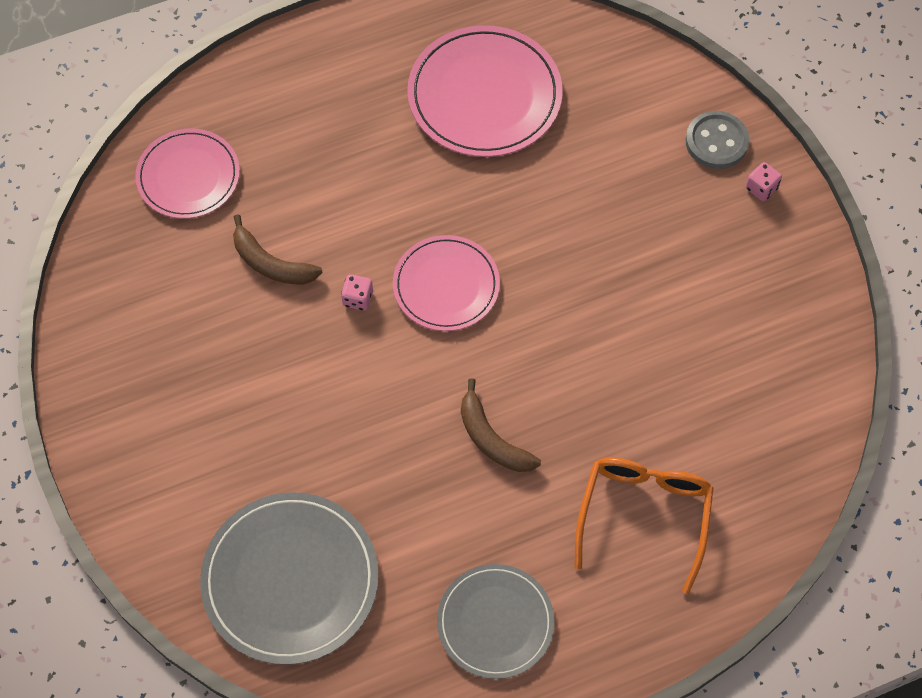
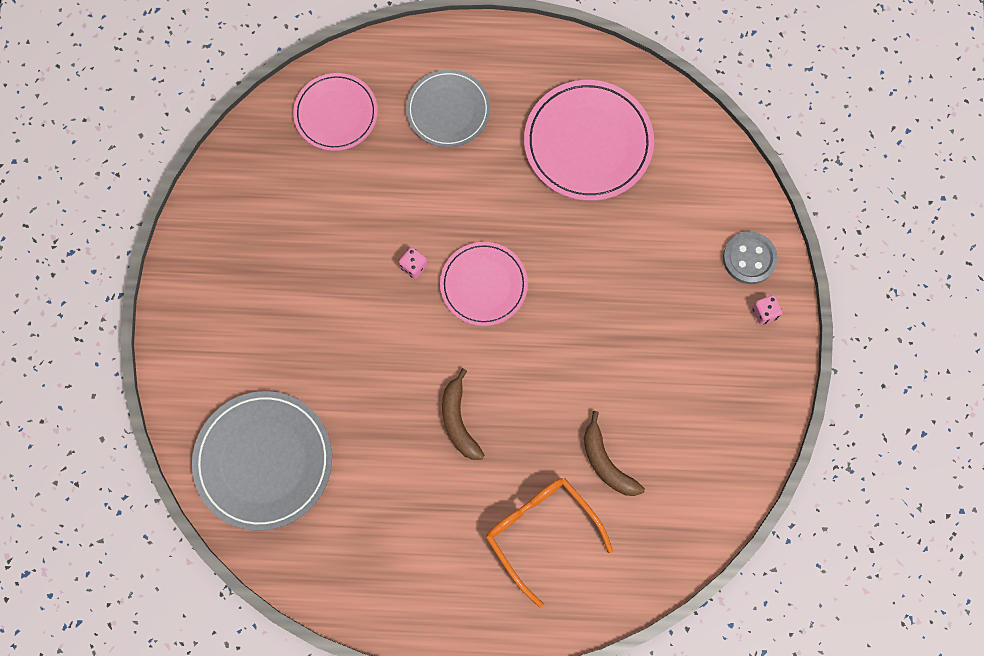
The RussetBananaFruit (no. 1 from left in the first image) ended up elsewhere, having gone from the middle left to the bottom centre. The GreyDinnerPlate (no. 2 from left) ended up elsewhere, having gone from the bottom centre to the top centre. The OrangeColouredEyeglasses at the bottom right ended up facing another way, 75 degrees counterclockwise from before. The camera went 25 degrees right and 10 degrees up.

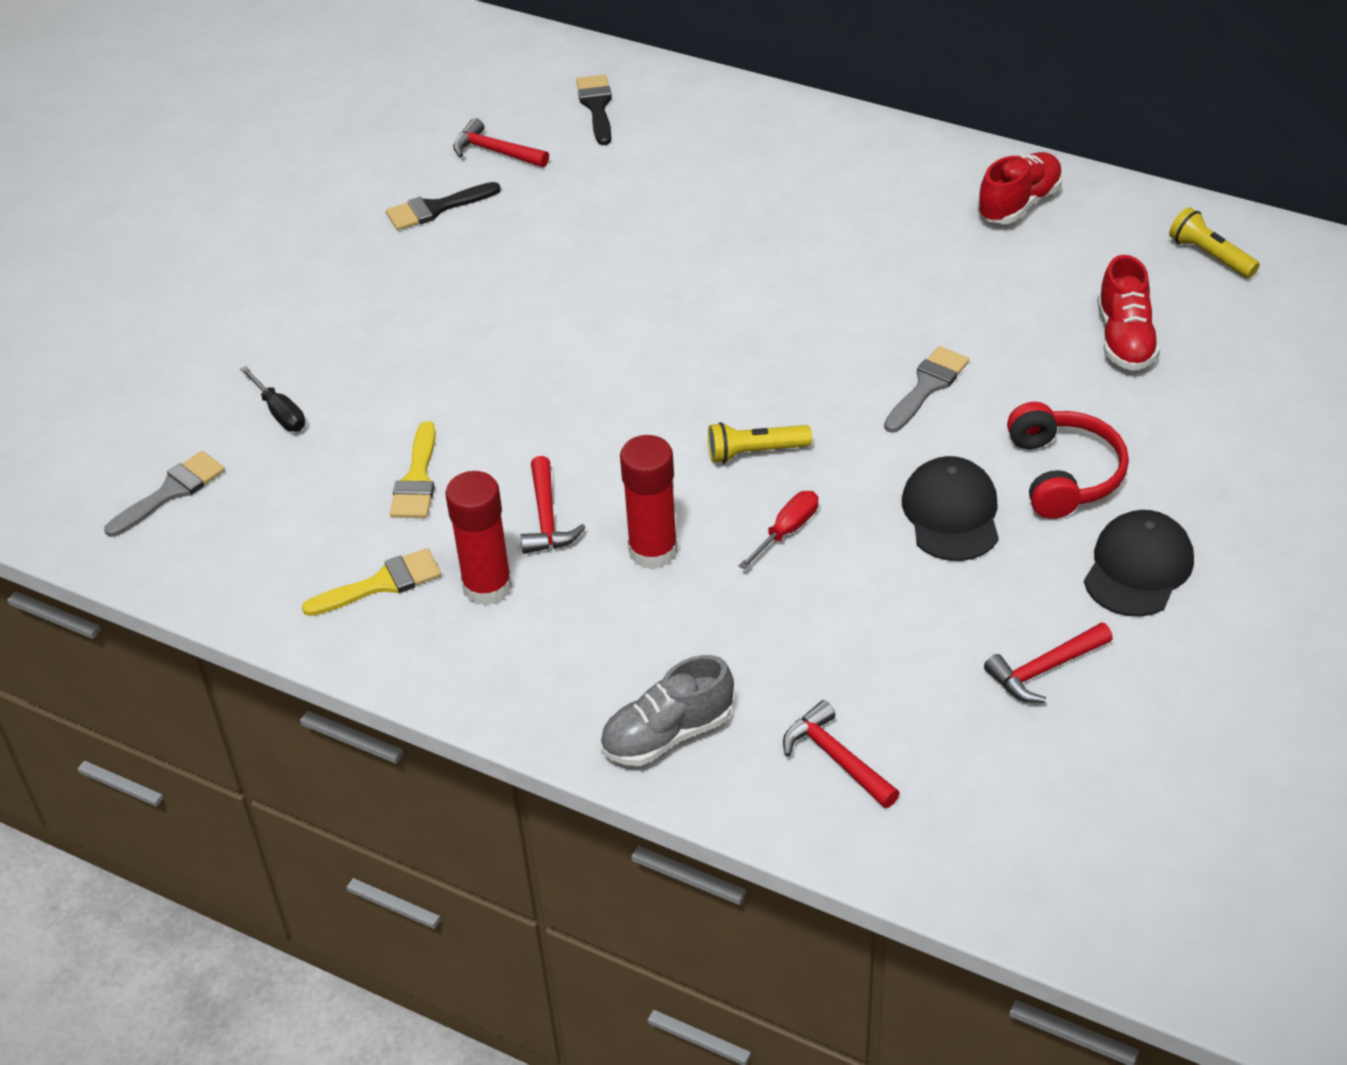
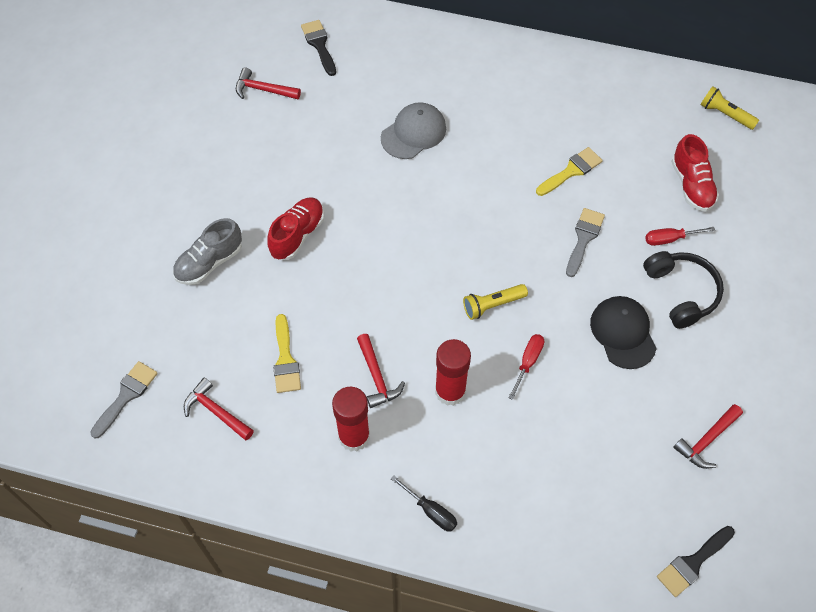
The EbonyScrewdriver ended up elsewhere, having gone from the middle left to the bottom centre. The GoldenBrush (no. 1 from left in the first image) ended up elsewhere, having gone from the middle left to the top right. The EbonyBrush (no. 1 from left in the first image) ended up elsewhere, having gone from the top left to the bottom right. The GreyShoe ended up elsewhere, having gone from the bottom centre to the middle left. The CrimsonHammer (no. 3 from left in the first image) ended up elsewhere, having gone from the bottom centre to the bottom left. The CrimsonShoe (no. 1 from left) ended up elsewhere, having gone from the top right to the centre. What was the CrimsonOverEarHeadphones at the middle right turned into the EbonyOverEarHeadphones at the middle right. The second view lost the EbonyCap (no. 2 from left) at the middle right. The second view gained the GreyCap at the top centre. The second view gained the CrimsonScrewdriver (no. 2 from left) at the middle right. The camera went 15 degrees left and 15 degrees up.

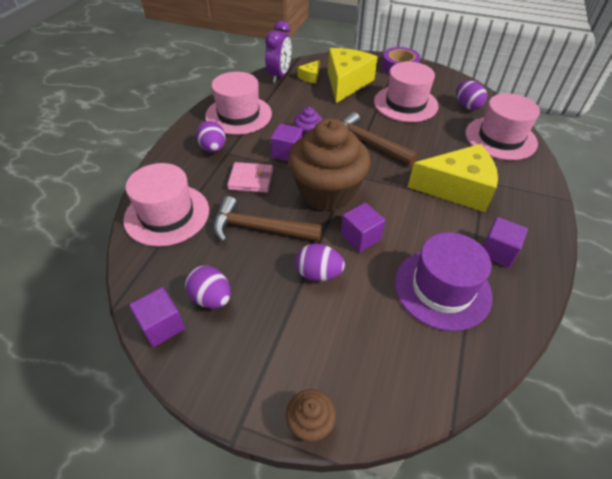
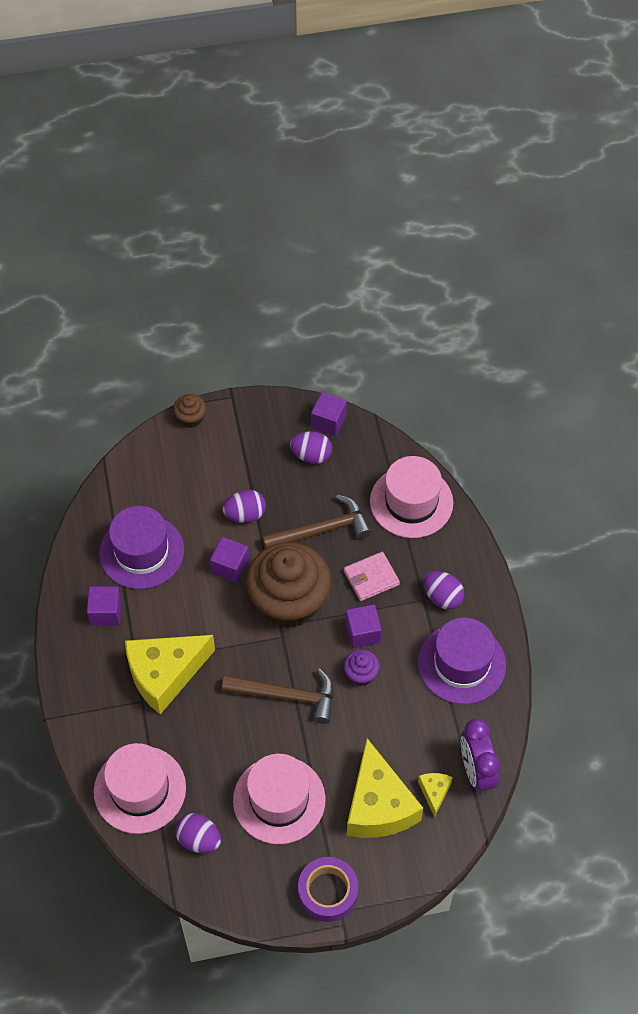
What was the PinkTopHat (no. 2 from left) at the top centre turned into the VioletTopHat (no. 2 from left) at the middle right. The camera went 150 degrees right and 10 degrees up.

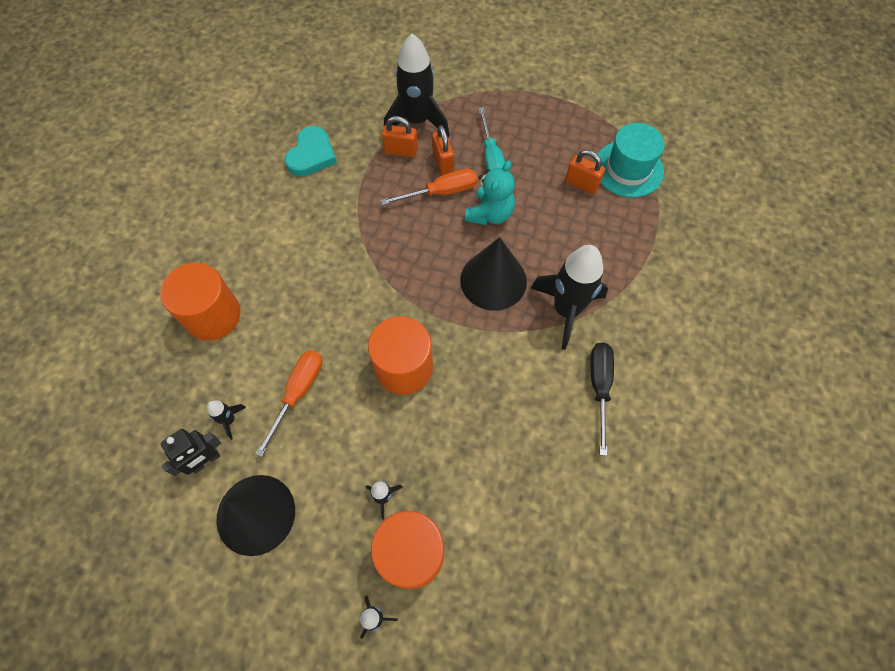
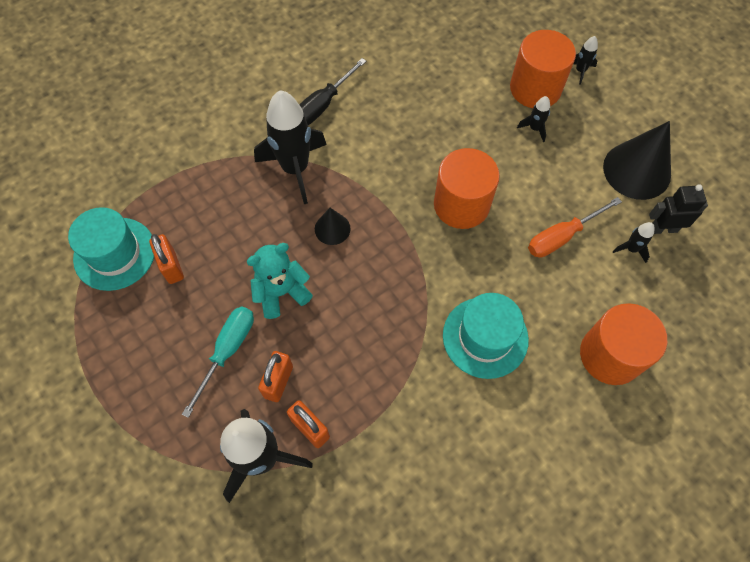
The second view lost the AquaHeart at the top centre. The second view lost the OrangeColouredScrewdriver (no. 2 from left) at the top centre. The size of the EbonyConeShape (no. 2 from left in the first image) at the centre changed by a factor of 0.51. The second view gained the AquaTopHat (no. 2 from left) at the centre. The camera went 145 degrees left and 0 degrees up.

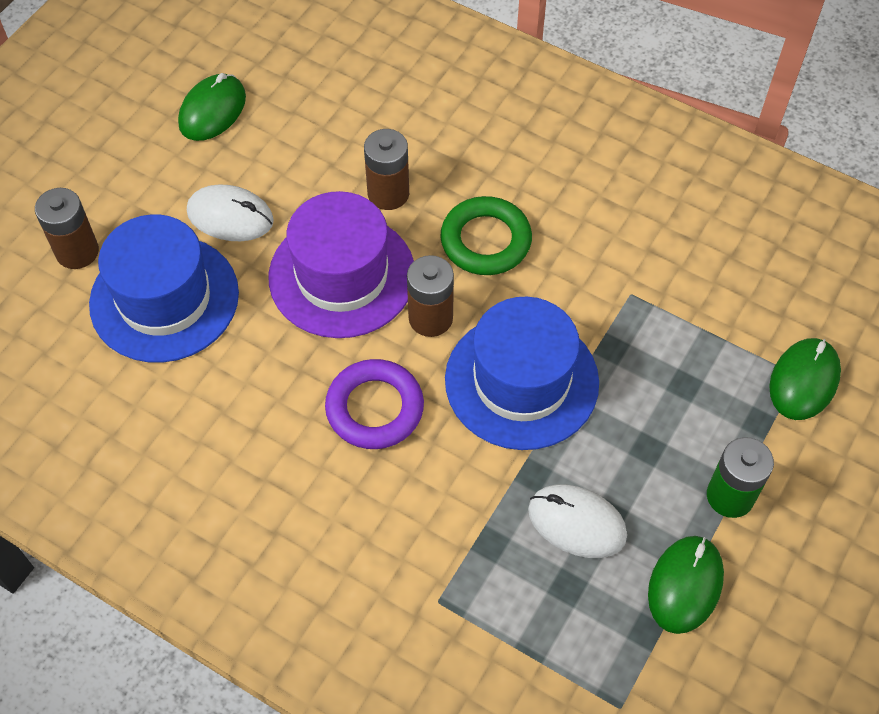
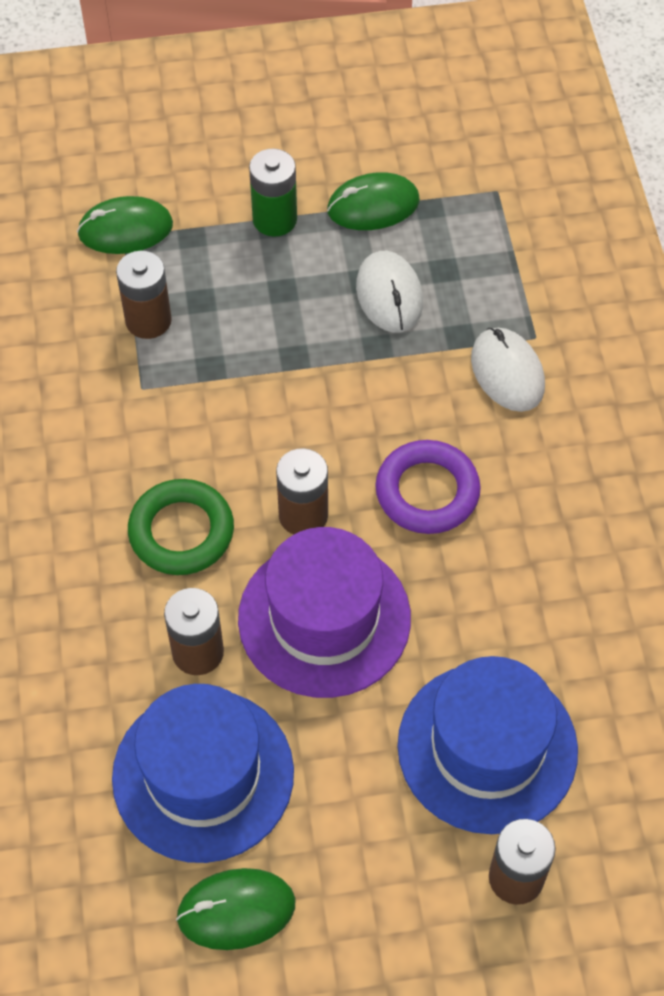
The PureWhiteMouse (no. 1 from left in the first image) ended up elsewhere, having gone from the top left to the middle right. The BlueTopHat (no. 2 from left in the first image) ended up elsewhere, having gone from the centre to the bottom left. The second view gained the RussetPowerCell (no. 1 from left) at the top left. The camera went 130 degrees left and 0 degrees up.

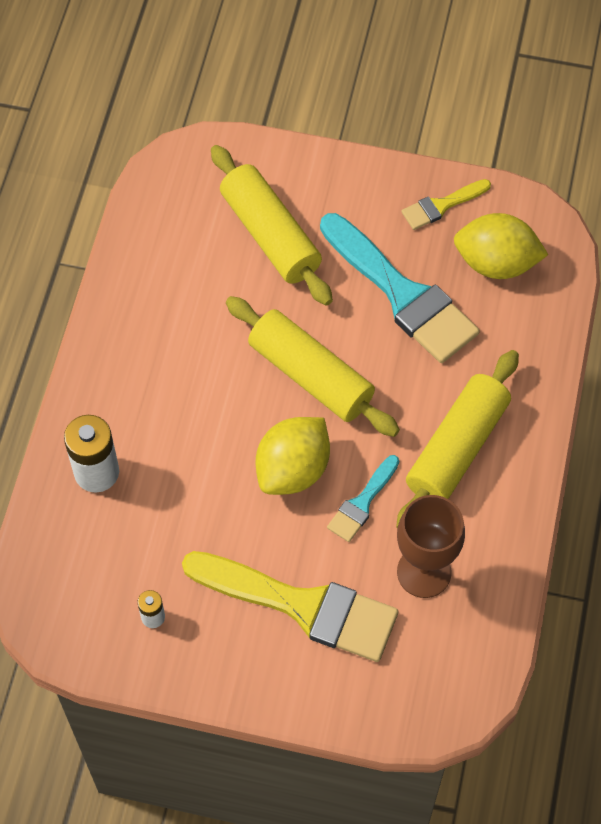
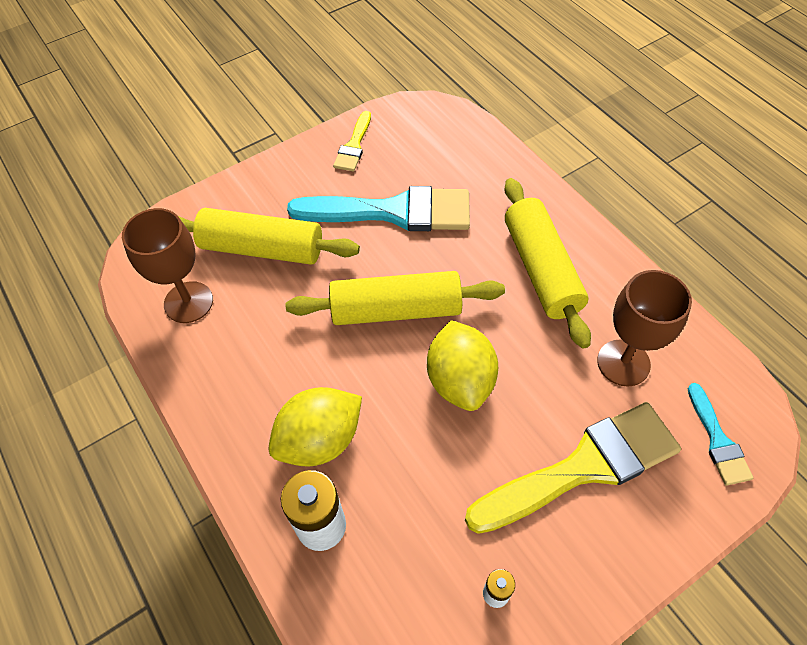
The AquaBrush (no. 1 from left in the first image) ended up elsewhere, having gone from the centre to the bottom right. The GoldenLemon (no. 2 from left in the first image) ended up elsewhere, having gone from the top right to the centre. The second view gained the RussetGoblet (no. 1 from left) at the middle left. The camera went 45 degrees left and 5 degrees down.

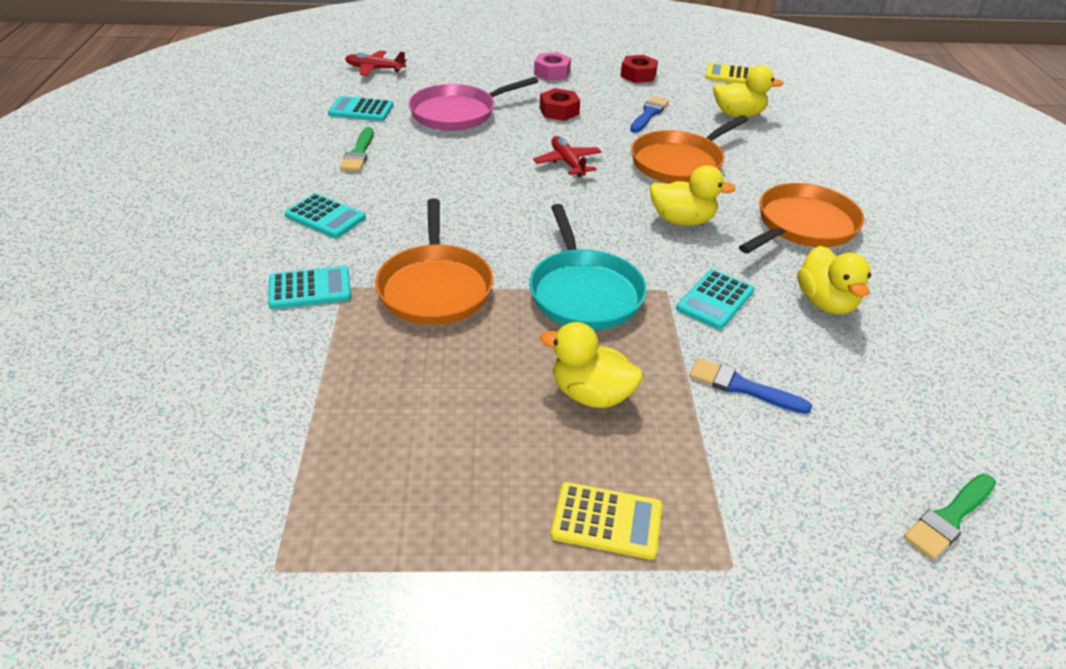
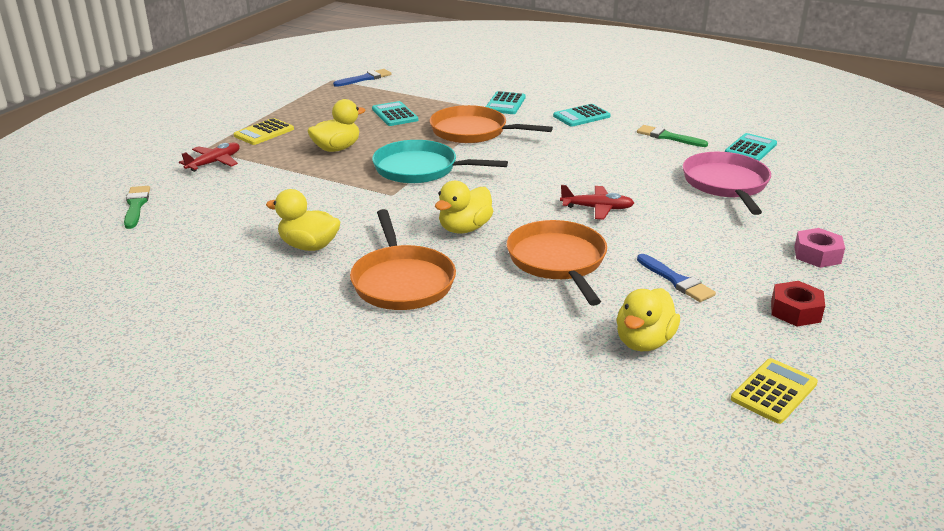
The CrimsonToyPlane (no. 1 from left) ended up elsewhere, having gone from the top centre to the top left. The second view lost the CrimsonHexagonNut (no. 1 from left) at the top centre. The AquaAddingMachine (no. 4 from left in the first image) ended up elsewhere, having gone from the middle right to the top centre. The BlueBrush (no. 2 from left in the first image) ended up elsewhere, having gone from the middle right to the top centre. The camera went 120 degrees right and 10 degrees down.

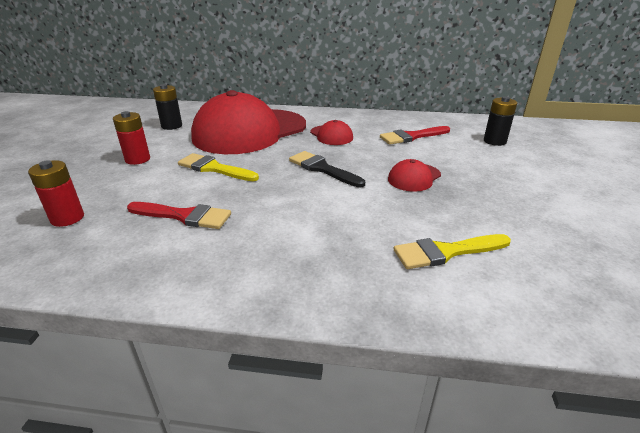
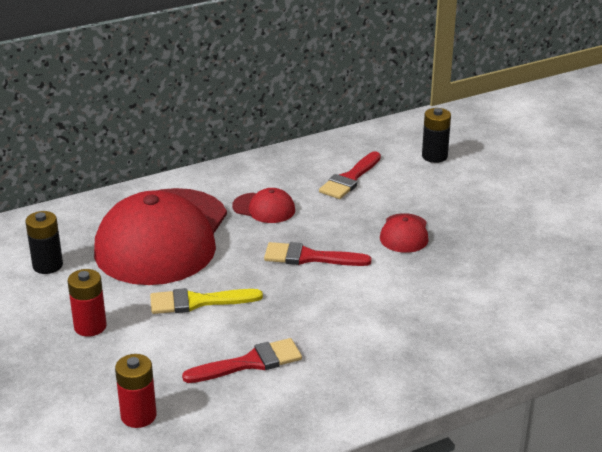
What was the EbonyBrush at the centre turned into the CrimsonBrush (no. 2 from left) at the centre. The second view lost the GoldenBrush (no. 2 from left) at the middle right. The camera went 35 degrees left and 0 degrees up.

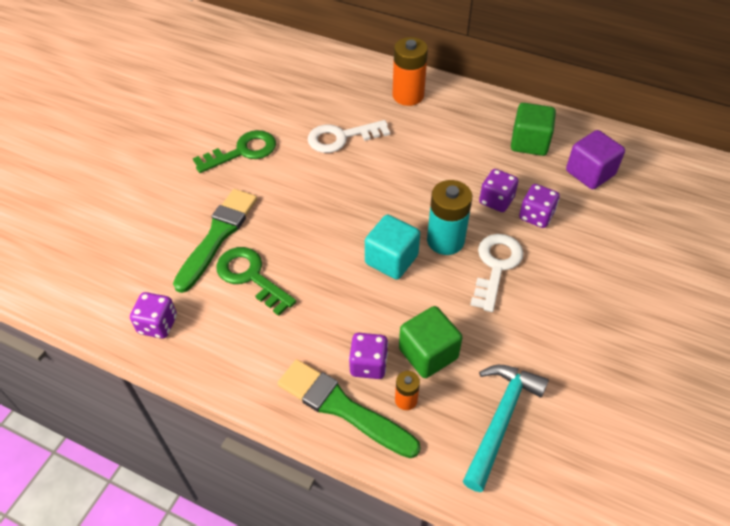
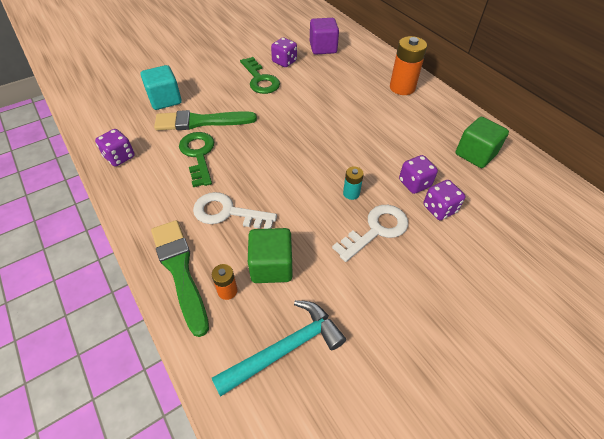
The GreenBrush (no. 1 from left in the first image) at the middle left ended up facing another way, 150 degrees counterclockwise from before. The GreenKey (no. 1 from left in the first image) at the top left ended up facing another way, 60 degrees clockwise from before. The PureWhiteKey (no. 1 from left) ended up elsewhere, having gone from the top centre to the centre. The VioletGameDie (no. 2 from left) ended up elsewhere, having gone from the bottom centre to the top centre. The AquaSolidCube ended up elsewhere, having gone from the centre to the top left. The size of the AquaPowerCell at the centre changed by a factor of 0.51. The VioletSolidCube ended up elsewhere, having gone from the top right to the top centre. The camera went 30 degrees right and 0 degrees up.

